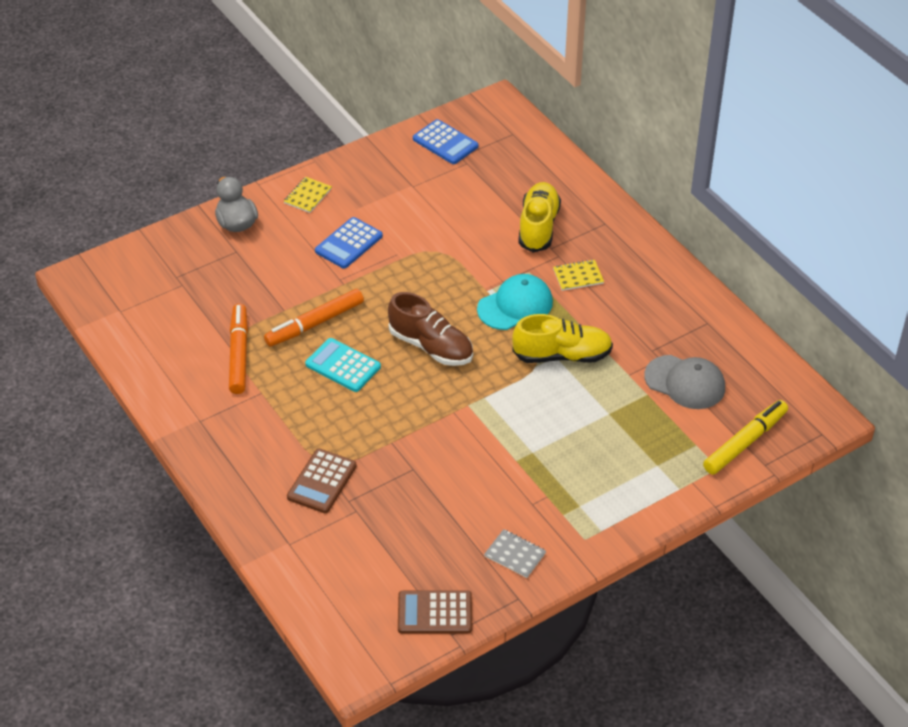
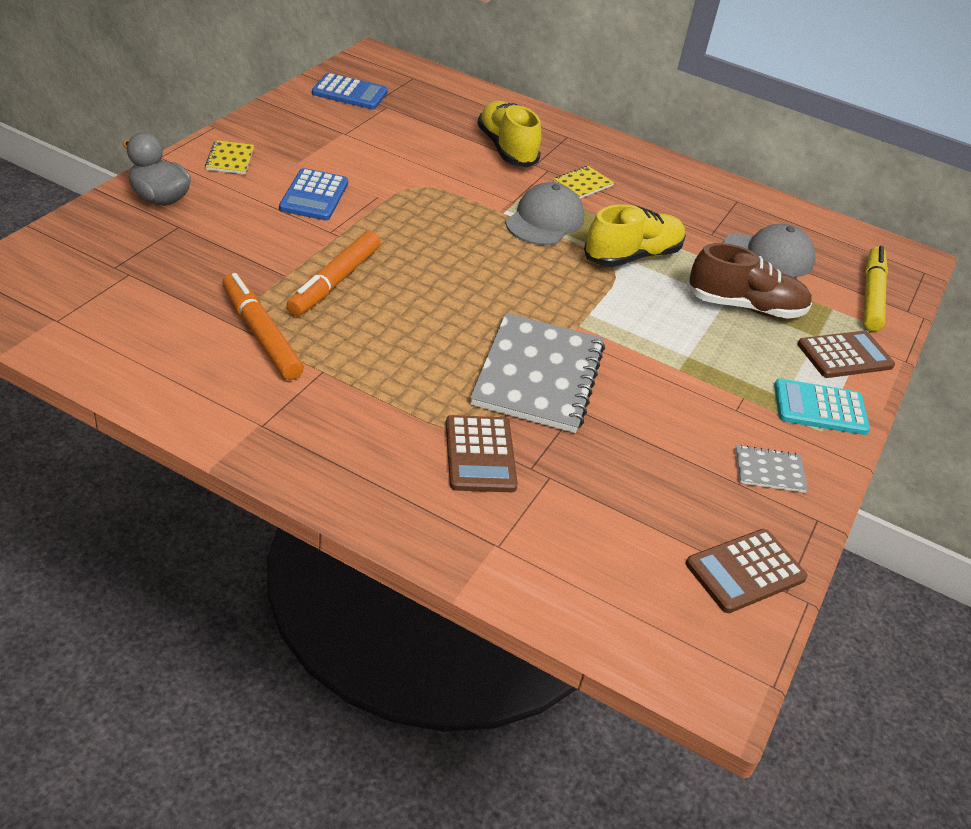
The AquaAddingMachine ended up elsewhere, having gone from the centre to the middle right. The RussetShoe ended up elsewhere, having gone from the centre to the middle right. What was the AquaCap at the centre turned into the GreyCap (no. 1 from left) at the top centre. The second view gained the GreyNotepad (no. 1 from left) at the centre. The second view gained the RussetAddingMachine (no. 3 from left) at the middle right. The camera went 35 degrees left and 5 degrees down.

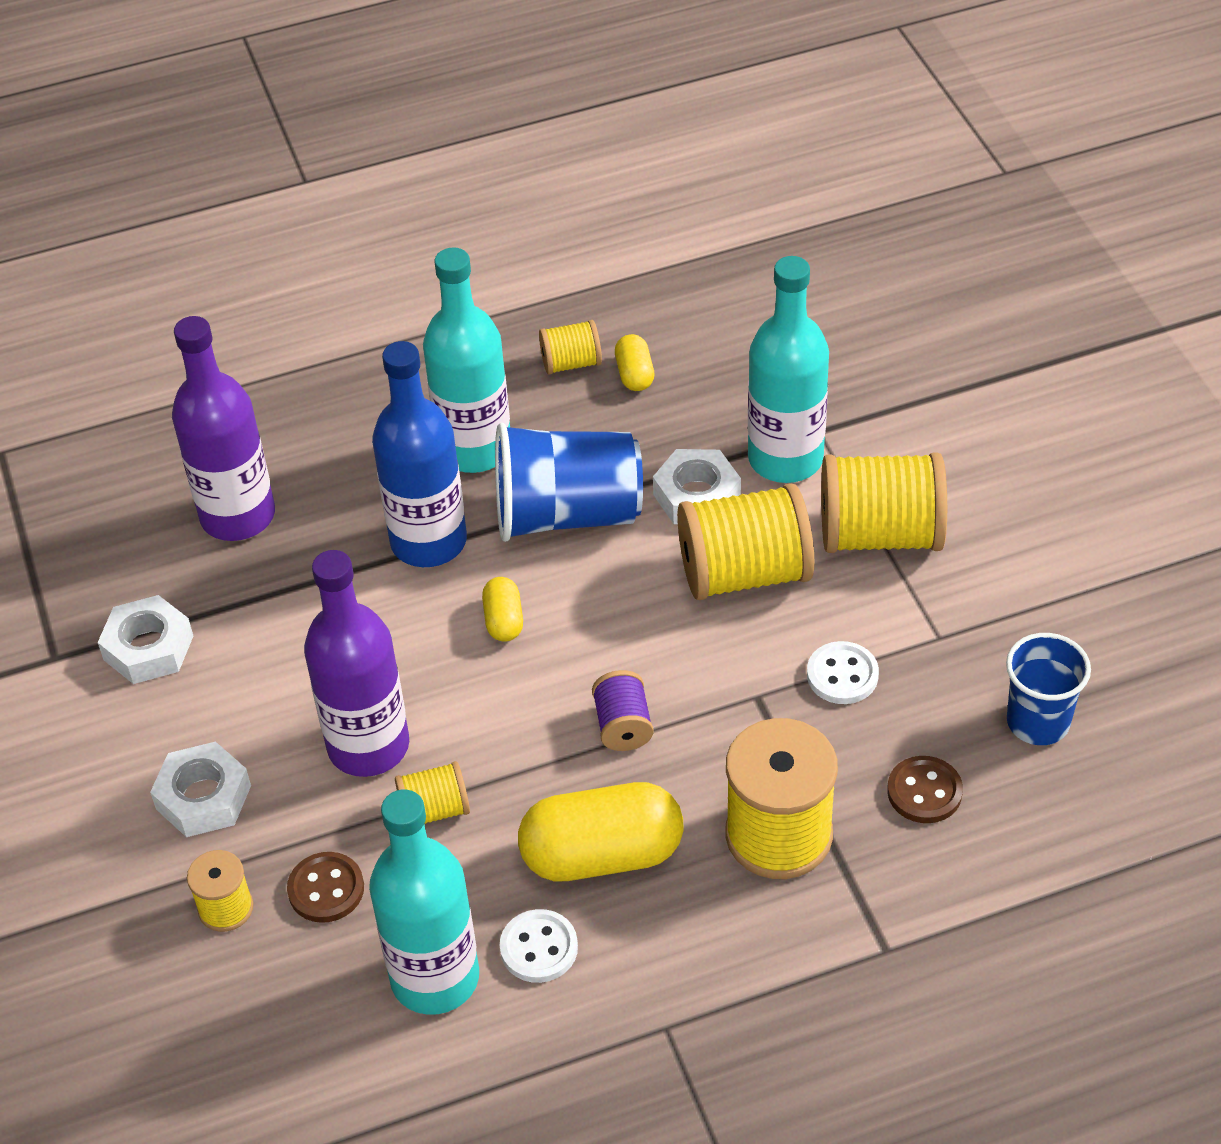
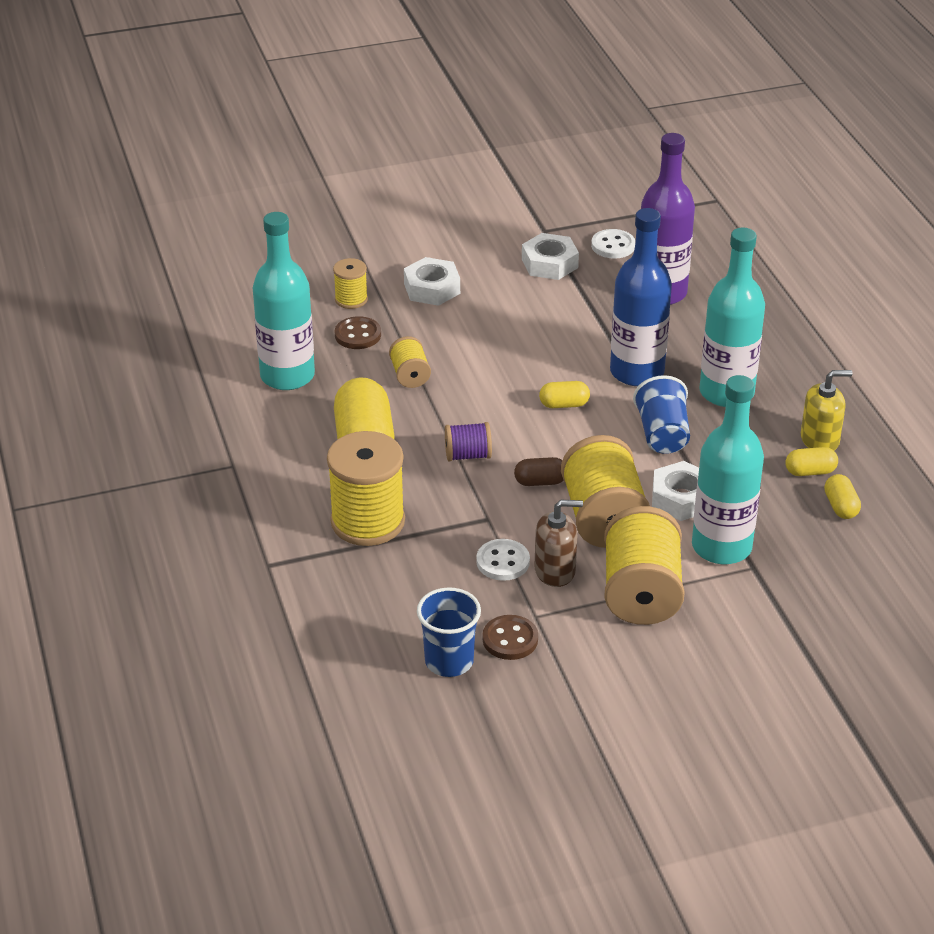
The second view lost the VioletBottle (no. 2 from left) at the middle left. The size of the BlueBeaker (no. 1 from left in the first image) at the centre changed by a factor of 0.64. The PureWhiteShirtButton (no. 1 from left in the first image) ended up elsewhere, having gone from the bottom centre to the top centre. Where the GoldenReelOfThread (no. 3 from left) stood at the top centre, the GoldenPumpBottle came to stand at the middle right. The RussetShirtButton (no. 2 from left) ended up elsewhere, having gone from the bottom right to the bottom centre. The second view gained the RussetCapsule at the centre. The second view gained the RussetPumpBottle at the centre. The second view gained the GoldenCapsule (no. 4 from left) at the middle right. The camera went 90 degrees right and 10 degrees down.

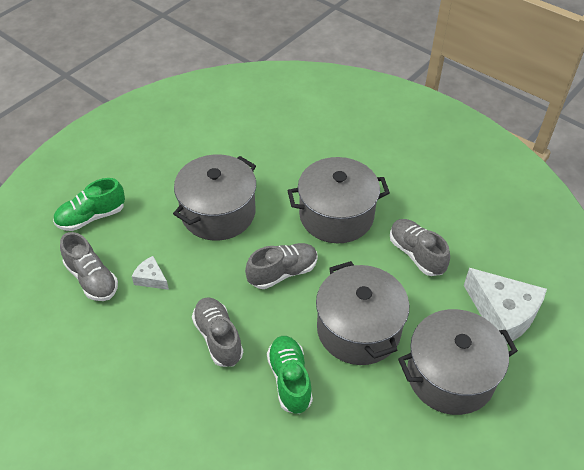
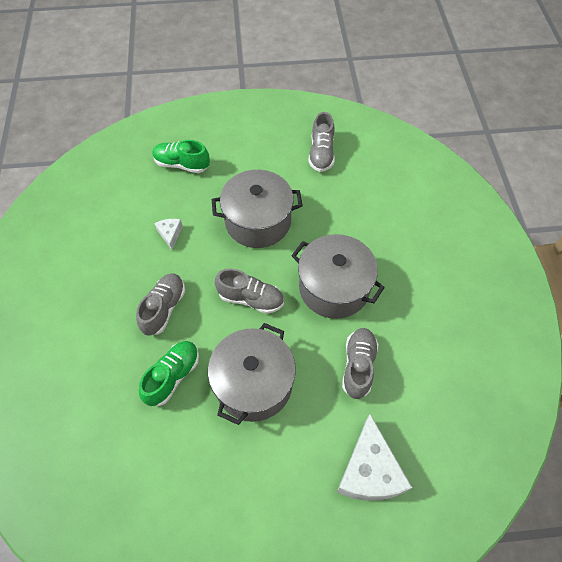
The GreyShoe (no. 1 from left in the first image) ended up elsewhere, having gone from the middle left to the top centre. The second view lost the GreyCookingPot (no. 4 from left) at the bottom right. The camera went 45 degrees right and 10 degrees up.

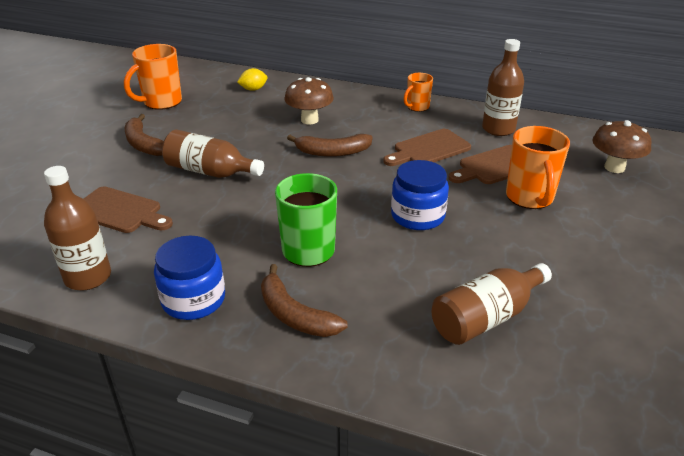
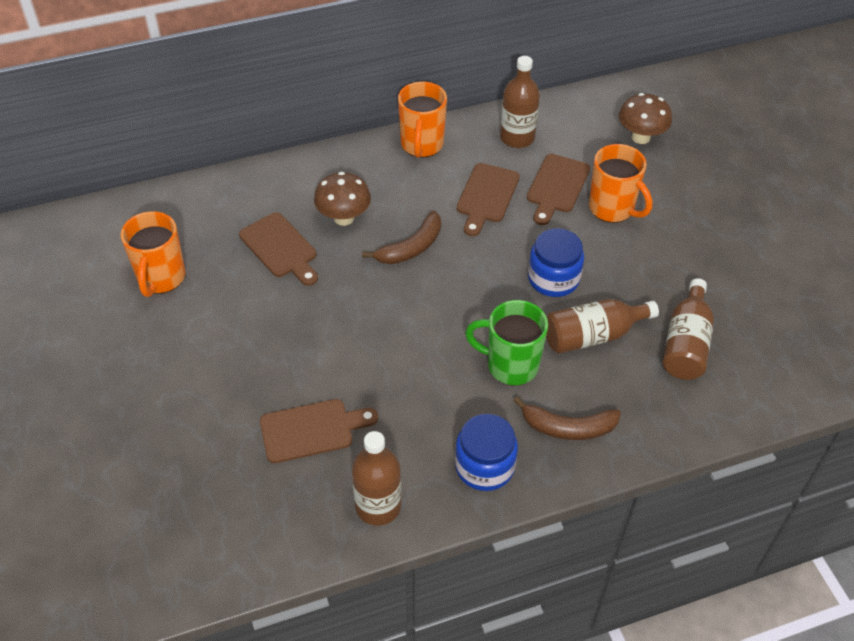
The second view lost the RussetBananaFruit (no. 1 from left) at the top left. The RussetBottle (no. 2 from left in the first image) ended up elsewhere, having gone from the middle left to the middle right. The second view lost the GoldenLemon at the top centre. The size of the OrangeColouredMug (no. 2 from left) at the top centre changed by a factor of 1.69. The second view gained the RussetChoppingBoard (no. 1 from left) at the middle left. The camera went 40 degrees left and 15 degrees up.

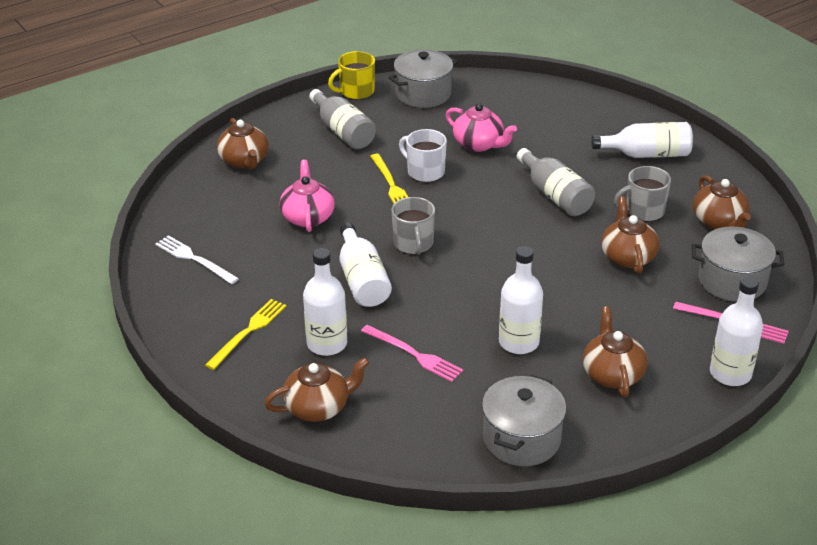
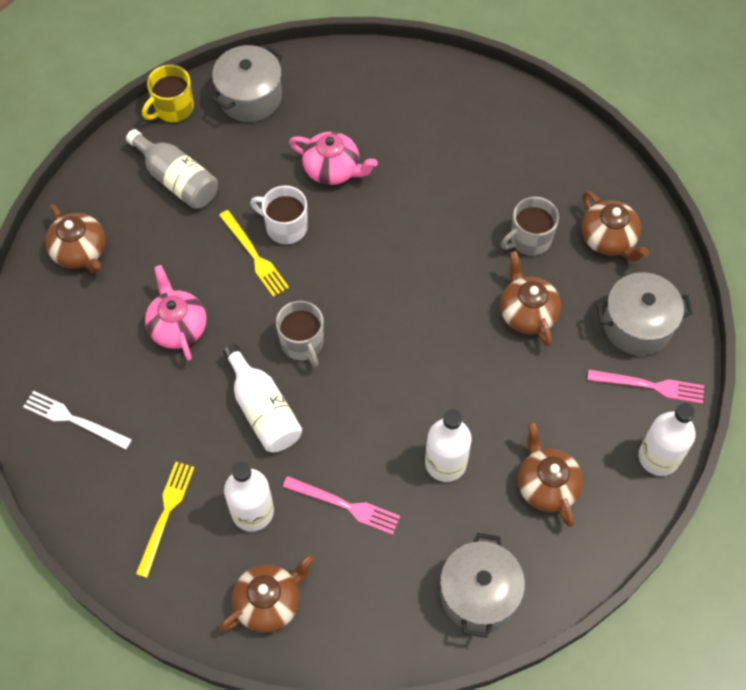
The second view lost the GreyBottle (no. 2 from left) at the middle right. The second view lost the PureWhiteBottle (no. 4 from left) at the top right. The camera went 15 degrees left and 25 degrees up.

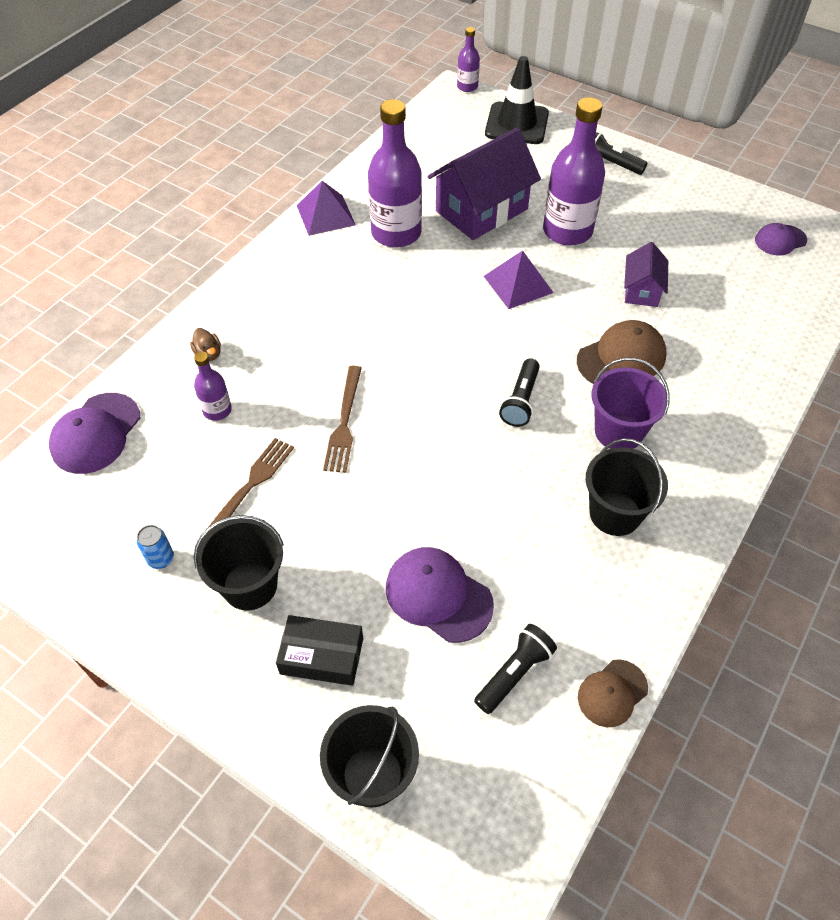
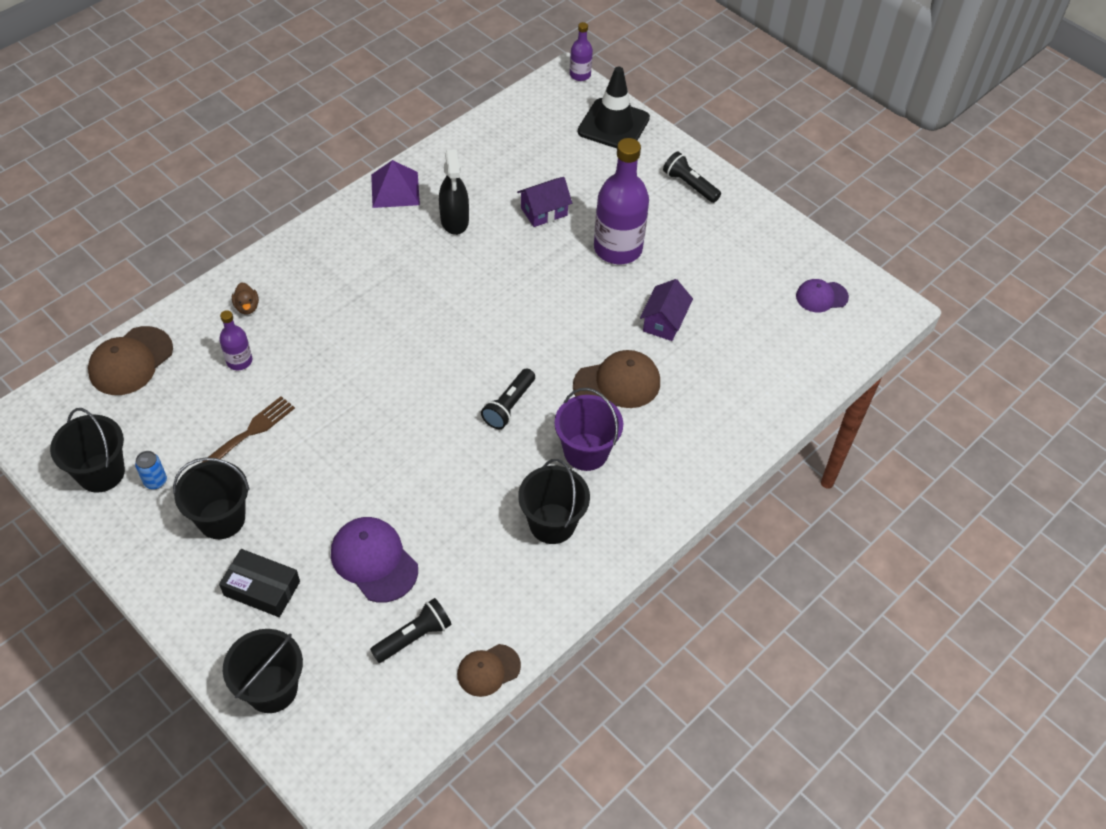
What was the VioletCap (no. 1 from left) at the middle left turned into the RussetCap (no. 1 from left) at the middle left. The second view lost the RussetDinnerFork (no. 2 from left) at the centre. Where the VioletBottle (no. 2 from left) stood at the top centre, the EbonySprayCleaner came to stand at the top centre. The size of the VioletToyHouse (no. 1 from left) at the top centre changed by a factor of 0.52. The second view lost the VioletPyramid (no. 2 from left) at the top centre. The second view gained the EbonyPail (no. 1 from left) at the middle left. The camera went 10 degrees right and 0 degrees up.

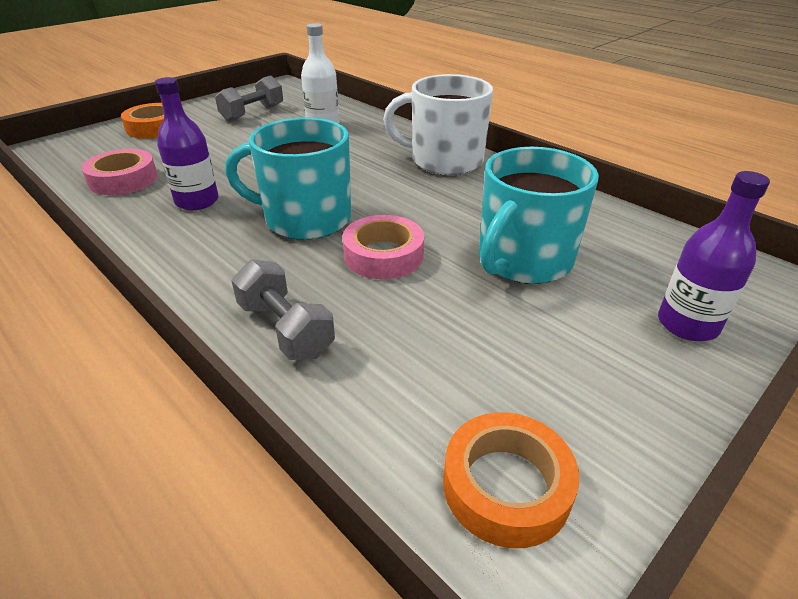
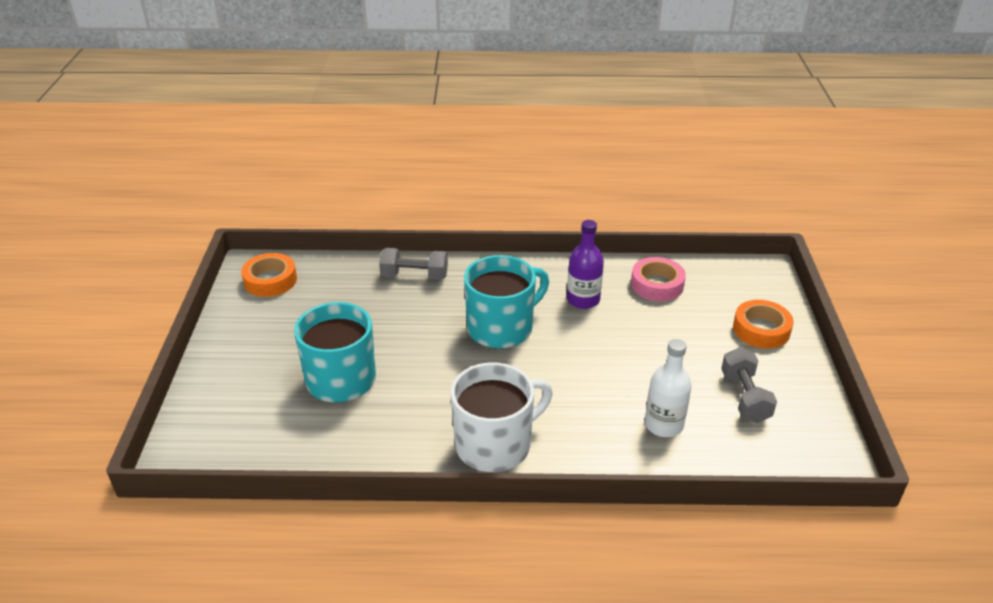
The second view lost the PinkRollOfTape (no. 2 from left) at the centre. The second view lost the VioletBottle (no. 2 from left) at the middle right. The camera went 135 degrees right and 0 degrees up.

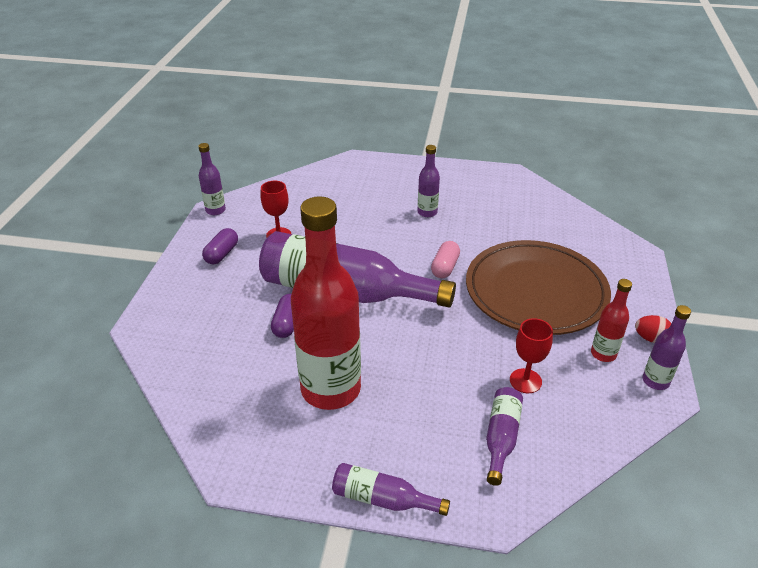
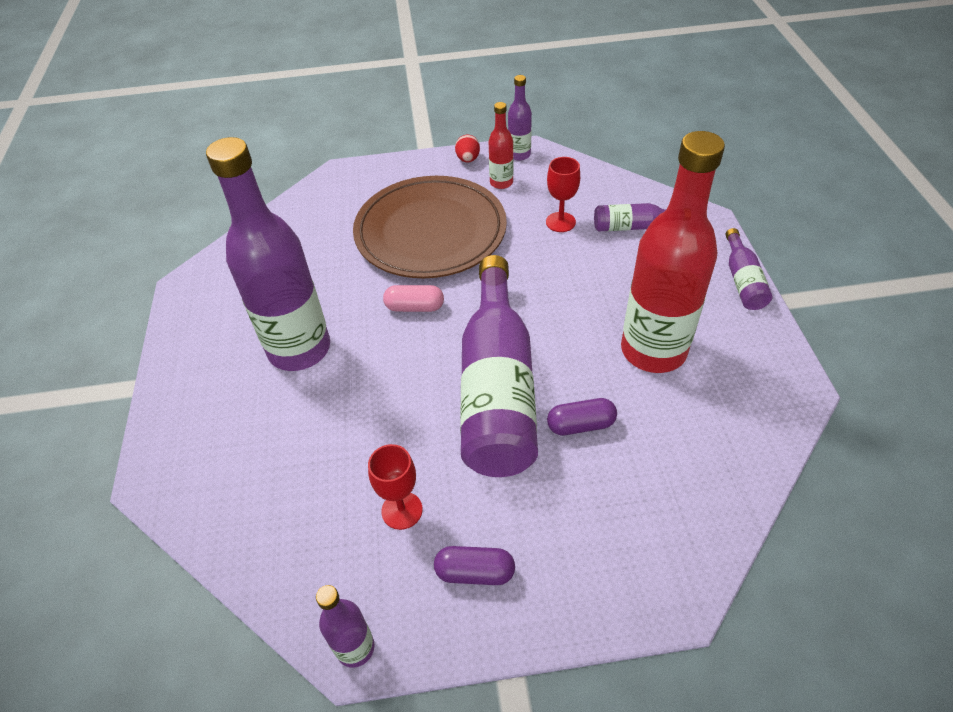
The size of the VioletBottle (no. 4 from left in the first image) at the top centre changed by a factor of 2.23. The camera went 105 degrees left and 10 degrees up.

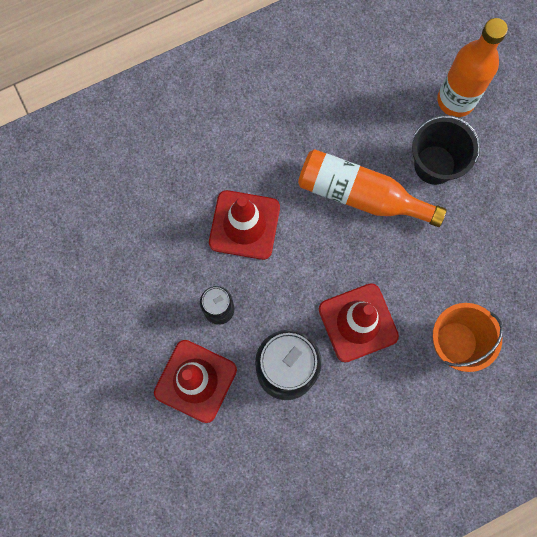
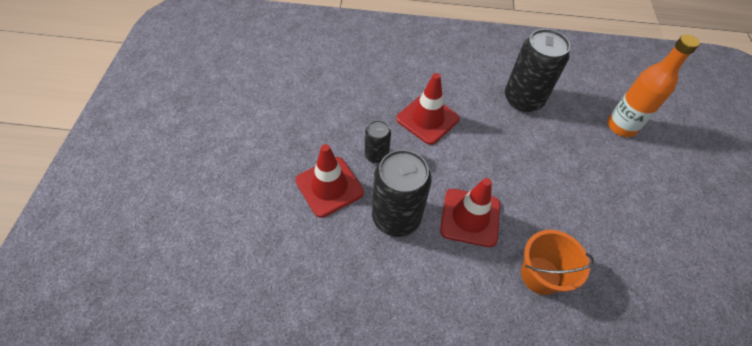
The second view lost the OrangeColouredBottle (no. 1 from left) at the middle right. The second view lost the EbonyPail at the top right. The second view gained the EbonyCan (no. 3 from left) at the top right. The camera went 30 degrees right and 20 degrees down.

